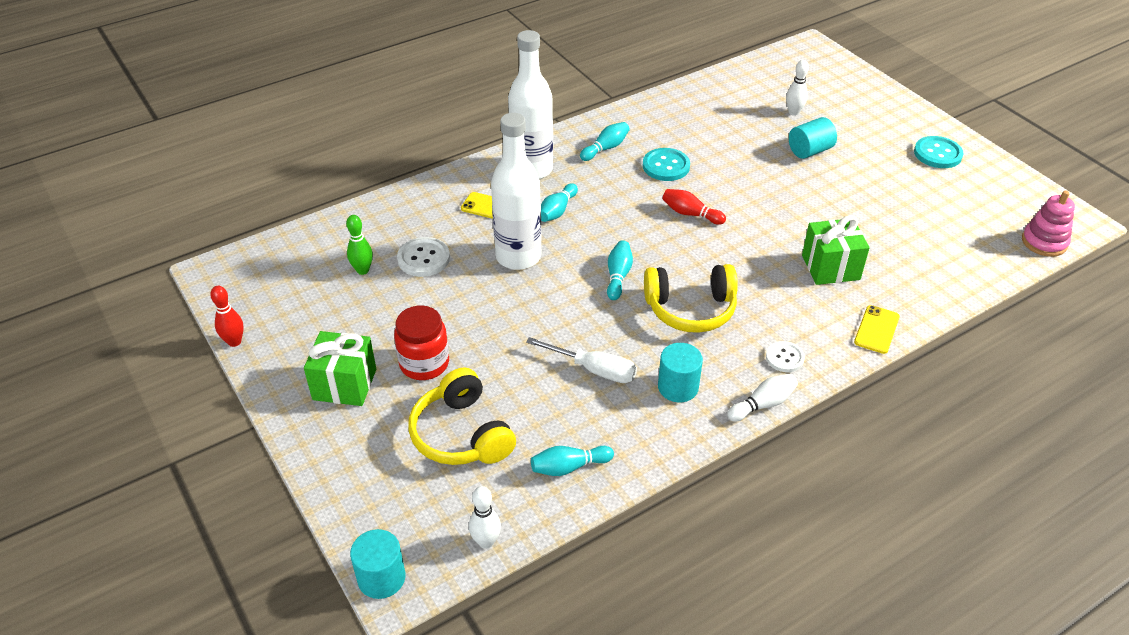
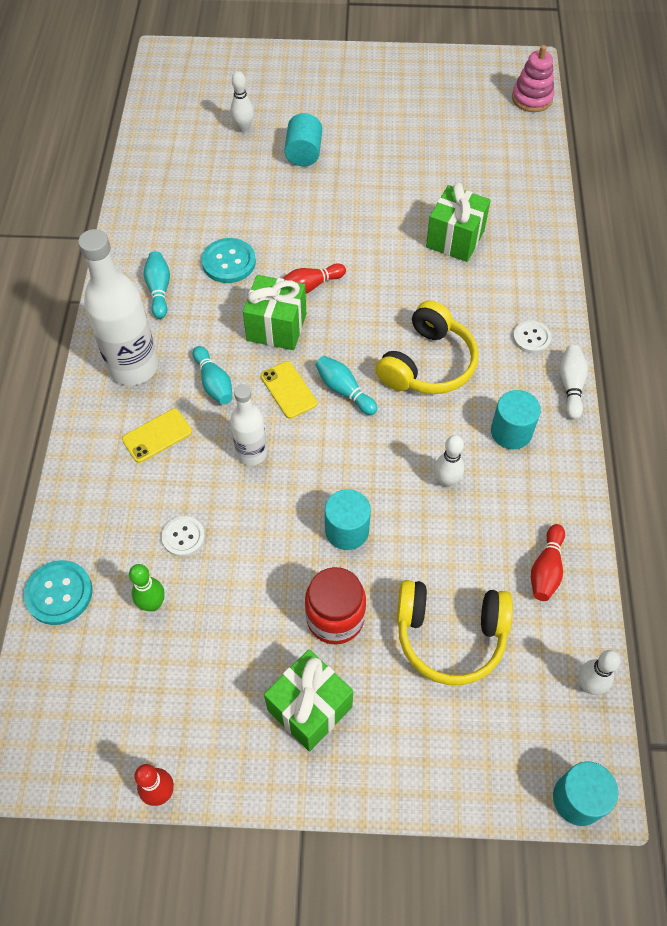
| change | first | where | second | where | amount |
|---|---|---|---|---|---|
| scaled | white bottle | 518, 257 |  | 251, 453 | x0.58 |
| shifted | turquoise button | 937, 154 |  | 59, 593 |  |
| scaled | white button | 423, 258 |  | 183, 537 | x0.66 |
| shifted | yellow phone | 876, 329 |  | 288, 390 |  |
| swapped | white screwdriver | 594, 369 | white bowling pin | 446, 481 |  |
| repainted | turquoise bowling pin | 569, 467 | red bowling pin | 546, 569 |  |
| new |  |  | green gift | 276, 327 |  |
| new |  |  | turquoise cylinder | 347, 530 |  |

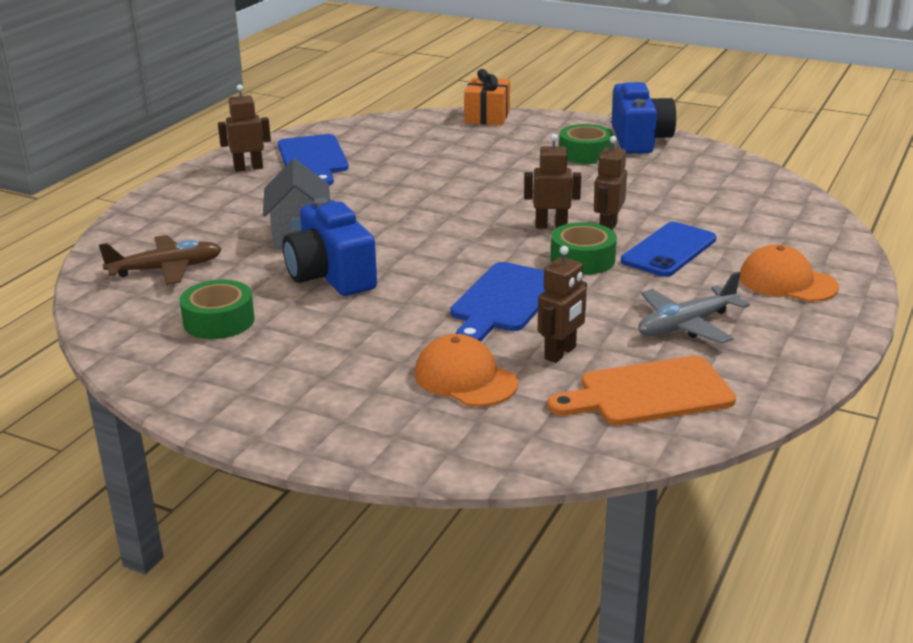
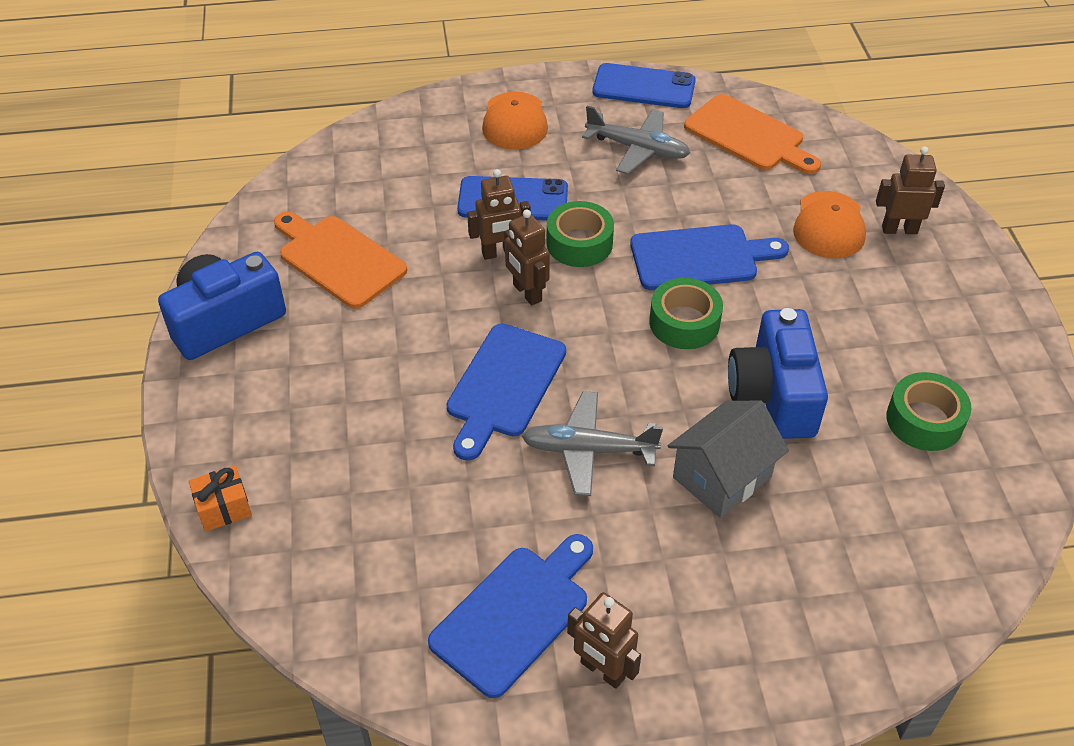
| change | first | where | second | where | amount |
|---|---|---|---|---|---|
| scaled | orange gift | 487, 117 |  | 224, 508 | x0.66 |
| shifted | green tape | 585, 153 |  | 684, 322 |  |
| rotated | blue camera | 331, 275 |  | 773, 395 | 150 degrees clockwise |
| gone | brown plane | 166, 269 |  |  |  |
| shifted | brown robot | 560, 353 |  | 899, 229 |  |
| new |  |  | blue phone | 644, 87 |  |
| new |  |  | orange cutting board | 338, 259 |  |
| new |  |  | blue cutting board | 504, 386 |  |
| new |  |  | grey plane | 588, 450 |  |

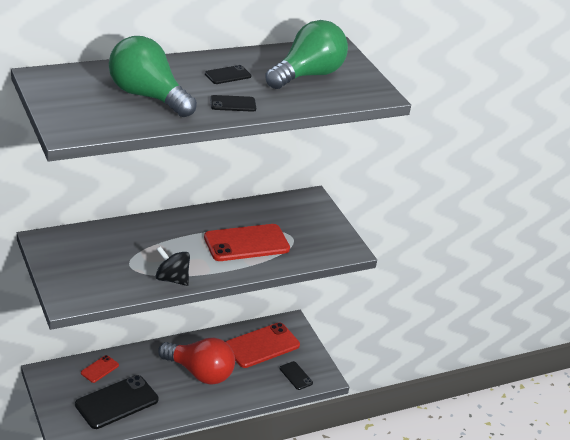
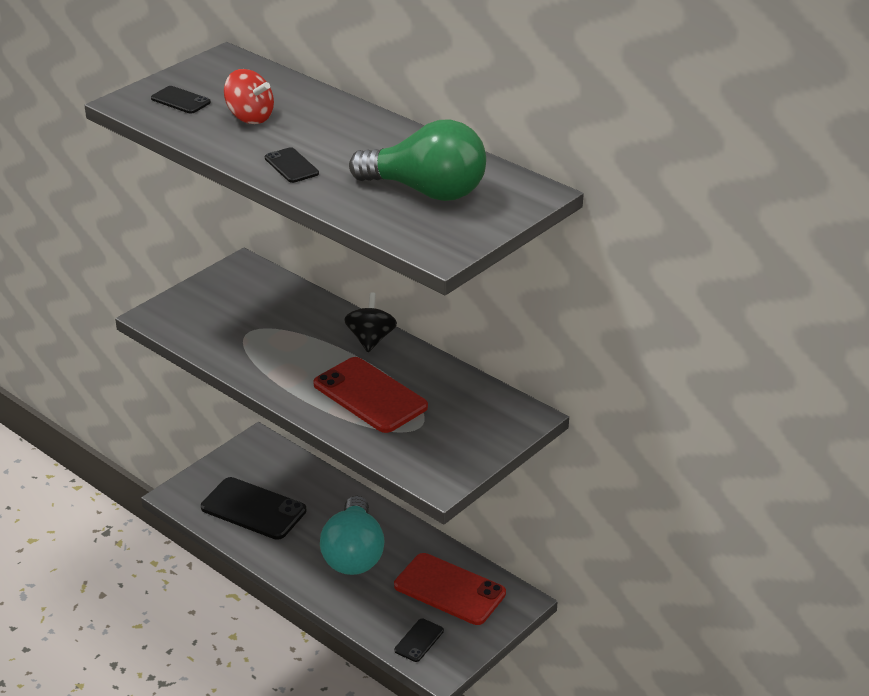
| change | first | where | second | where | amount |
|---|---|---|---|---|---|
| swapped | green light bulb | 147, 96 | red spinning top | 250, 117 |  |
| shifted | black phone | 228, 75 |  | 180, 100 |  |
| shifted | black spinning top | 172, 279 |  | 371, 339 |  |
| repainted | red light bulb | 200, 373 | turquoise light bulb | 353, 554 |  |
| gone | red phone | 100, 369 |  |  |  |

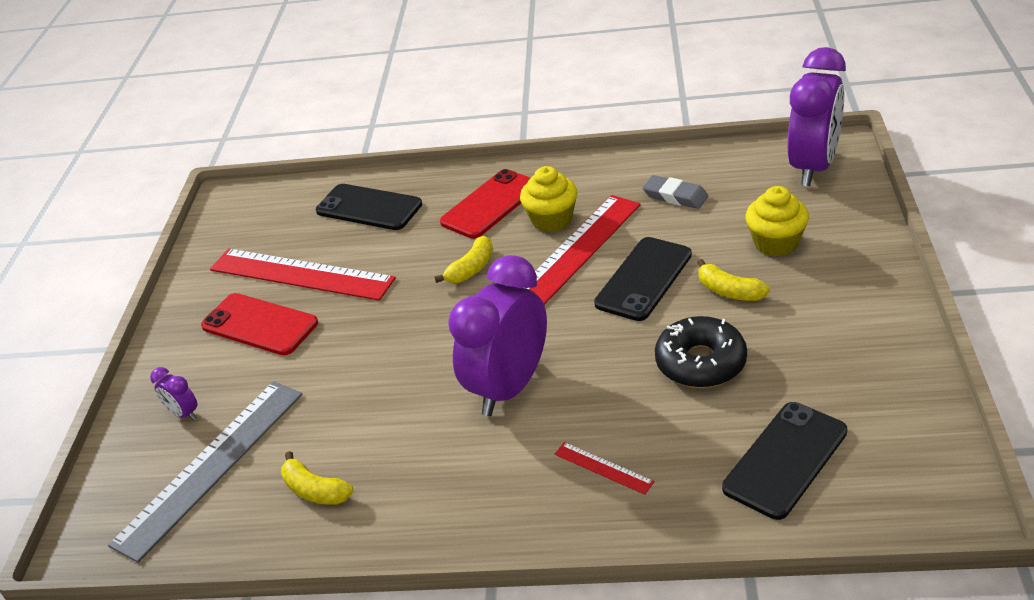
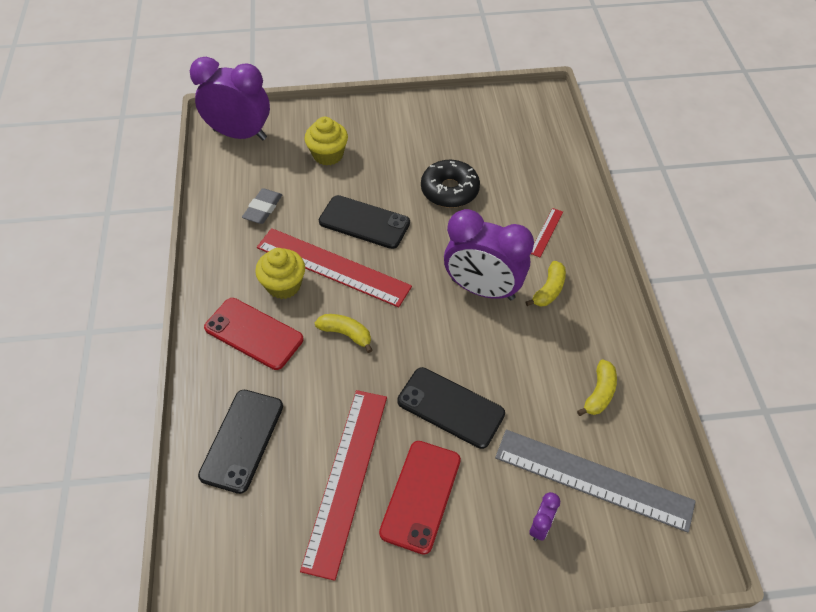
| change | first | where | second | where | amount |
|---|---|---|---|---|---|
| shifted | yellow banana | 729, 291 |  | 549, 290 |  |
| shifted | black phone | 785, 460 |  | 450, 407 |  |

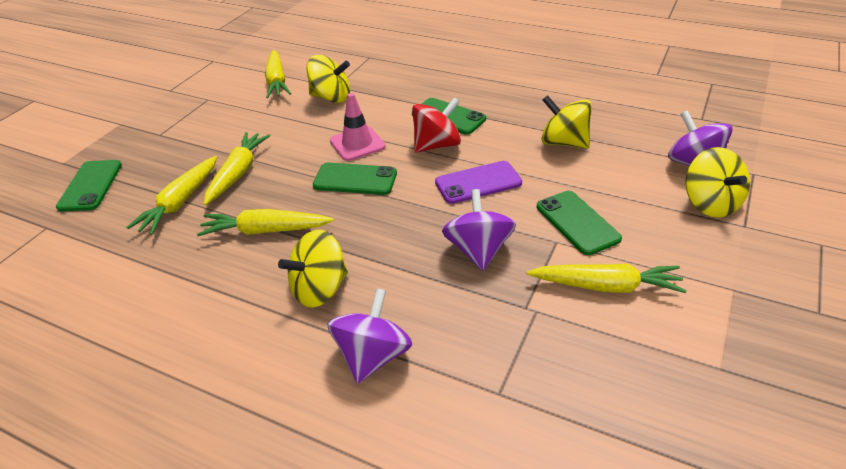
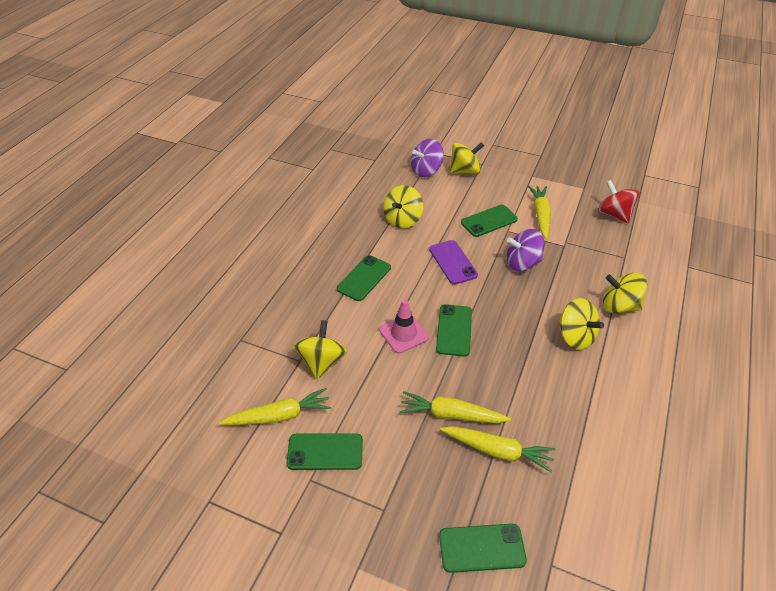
| change | first | where | second | where | amount |
|---|---|---|---|---|---|
| shifted | red spinning top | 437, 145 |  | 614, 214 |  |
| gone | yellow carrot | 266, 231 |  |  |  |
| repainted | purple spinning top | 373, 356 | yellow spinning top | 619, 306 |  |
| new |  |  | green phone | 325, 452 |  |

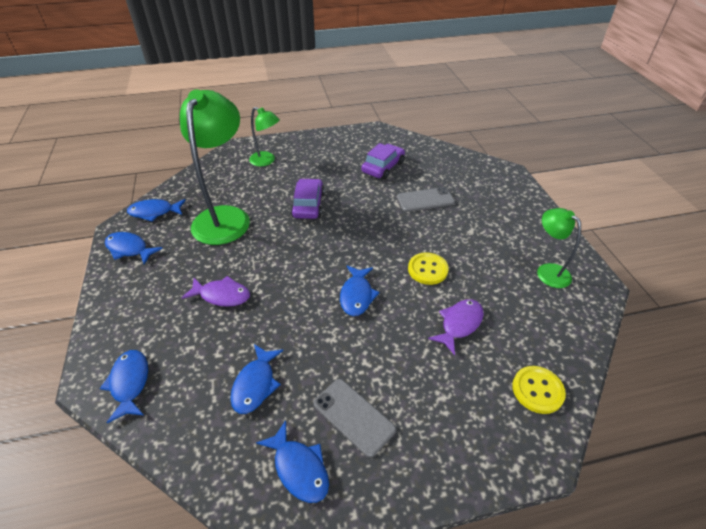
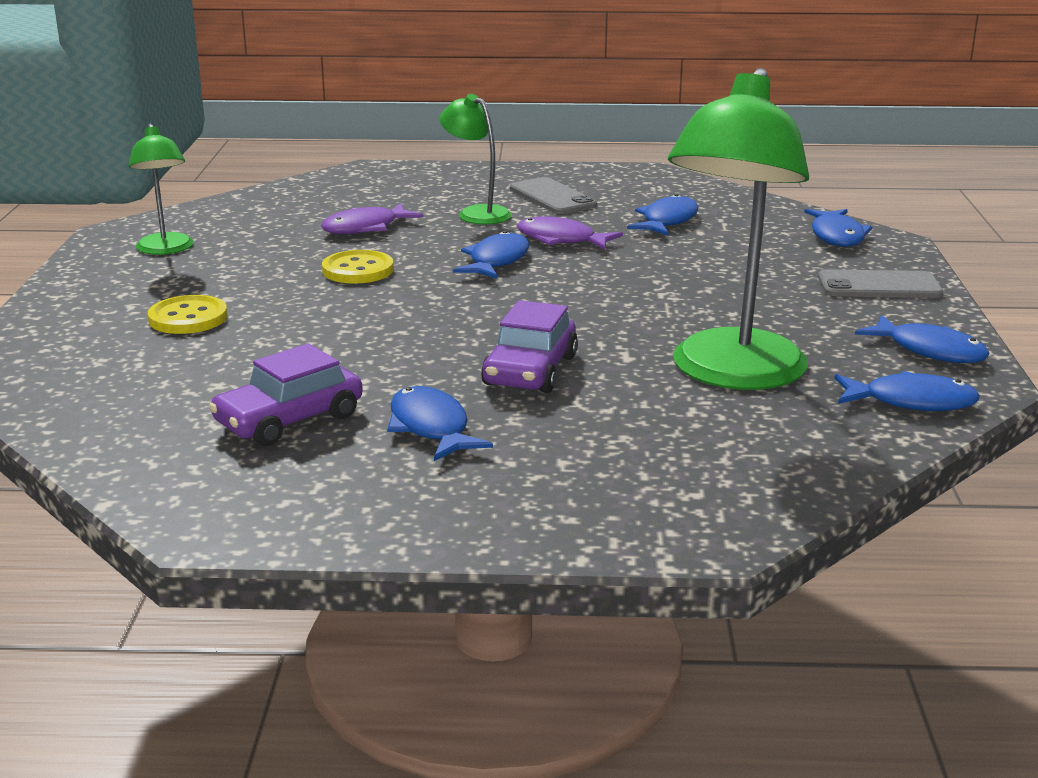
| change | first | where | second | where | amount |
|---|---|---|---|---|---|
| shifted | green lamp | 266, 161 |  | 476, 213 |  |
| shifted | grey phone | 425, 200 |  | 879, 286 |  |
| shifted | purple fish | 222, 295 |  | 561, 240 |  |
| shifted | yellow button | 537, 390 |  | 188, 318 |  |
| shifted | blue fish | 299, 468 |  | 431, 428 |  |

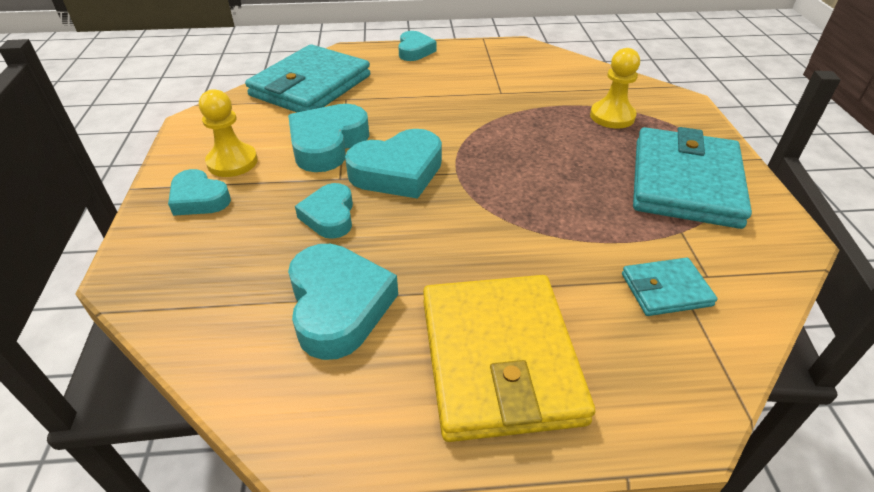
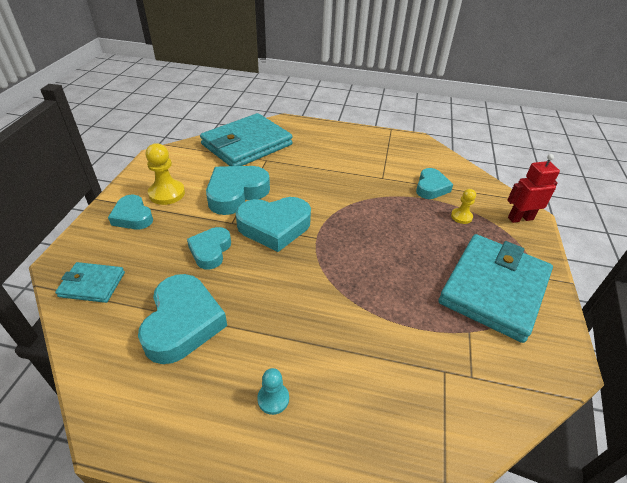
| change | first | where | second | where | amount |
|---|---|---|---|---|---|
| shifted | turquoise heart | 414, 51 |  | 431, 187 |  |
| scaled | yellow pawn | 612, 116 |  | 461, 217 | x0.59 |
| shifted | turquoise wallet | 666, 290 |  | 92, 284 |  |
| swapped | yellow wallet | 499, 359 | turquoise pawn | 273, 399 |  |
| new |  |  | red robot | 520, 218 |  |

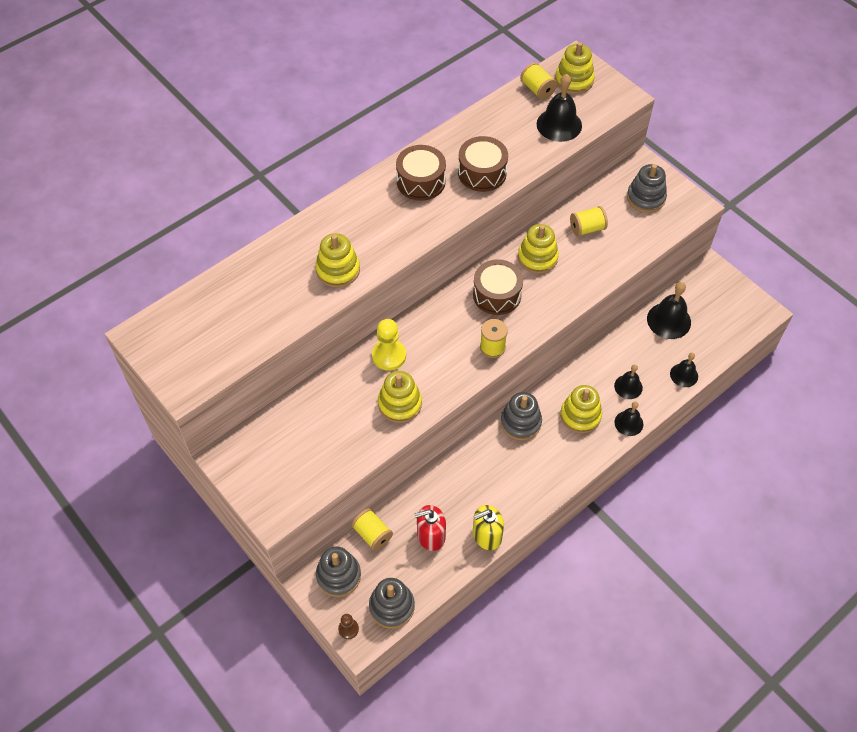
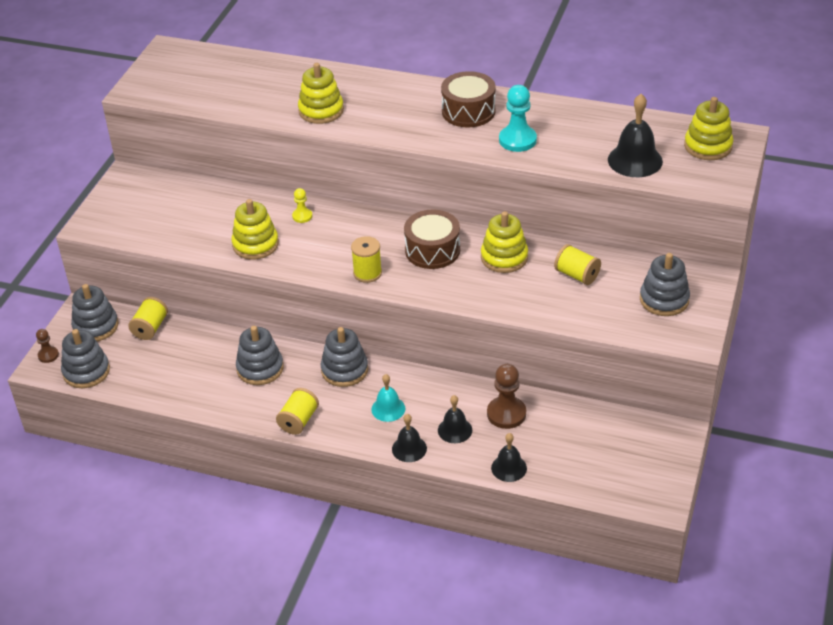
| change | first | where | second | where | amount |
|---|---|---|---|---|---|
| shifted | yellow spool | 537, 90 |  | 298, 421 |  |
| swapped | brown drum | 482, 173 | turquoise pawn | 517, 140 |  |
| gone | black bell | 669, 320 |  |  |  |
| scaled | yellow pawn | 389, 356 |  | 302, 216 | x0.55 |
| swapped | yellow stacking toy | 580, 415 | turquoise bell | 388, 409 |  |
| gone | red soap dispenser | 431, 535 |  |  |  |
| gone | yellow soap dispenser | 487, 535 |  |  |  |
| new |  |  | grey stacking toy | 260, 368 |  |
| new |  |  | brown pawn | 506, 414 |  |

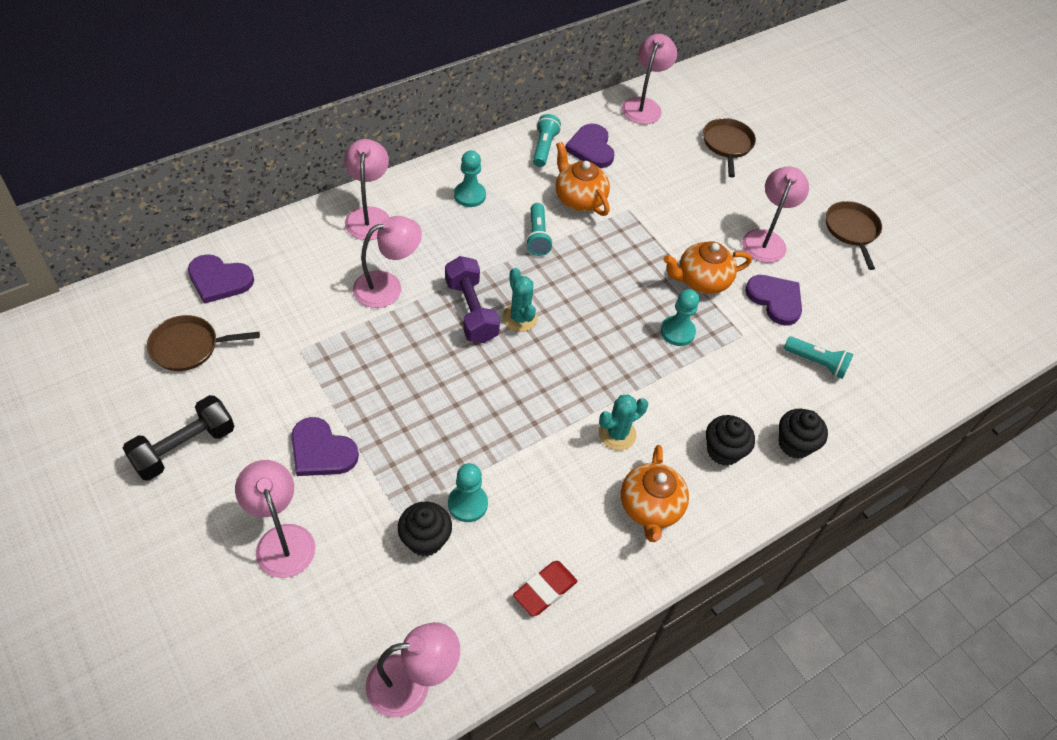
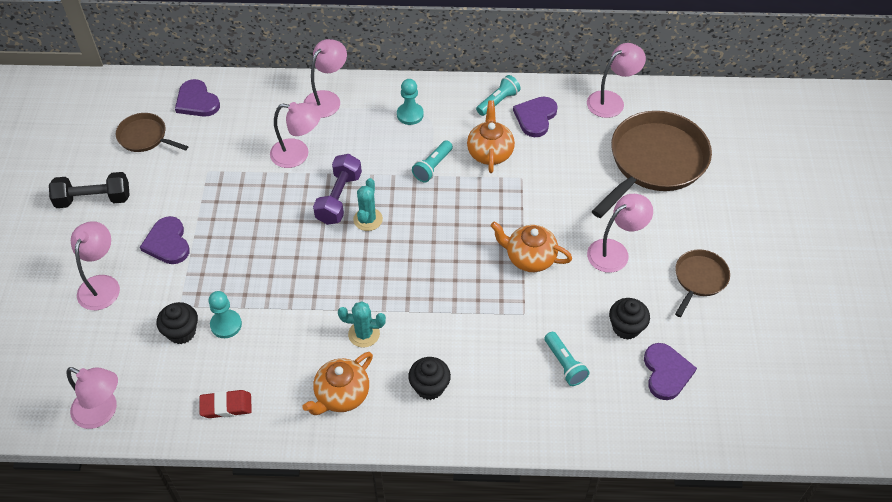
| change | first | where | second | where | amount |
|---|---|---|---|---|---|
| scaled | brown pan | 727, 144 |  | 654, 161 | x1.98 |
| shifted | purple heart | 775, 300 |  | 666, 372 |  |
| gone | turquoise pawn | 677, 332 |  |  |  |
| shifted | black cupcake | 794, 444 |  | 626, 327 |  |

